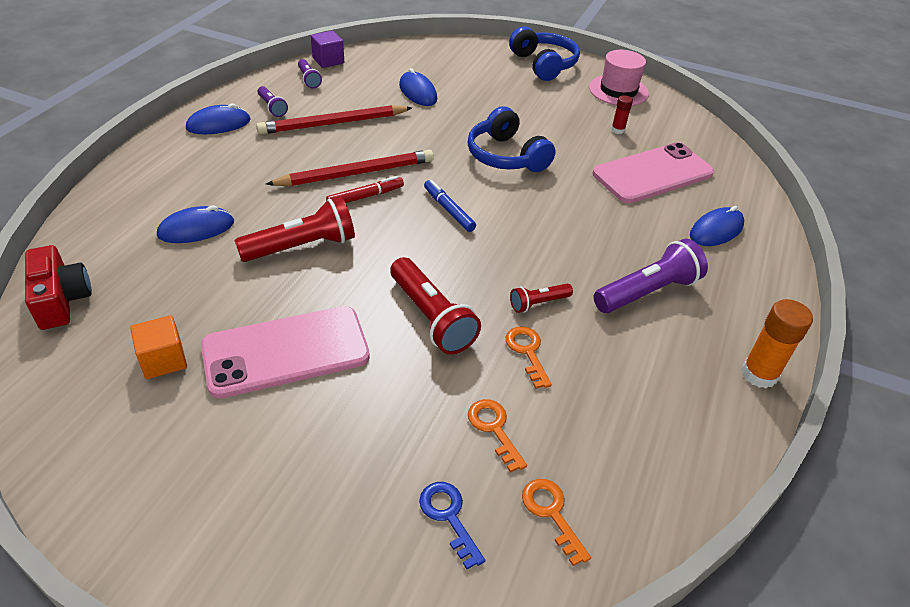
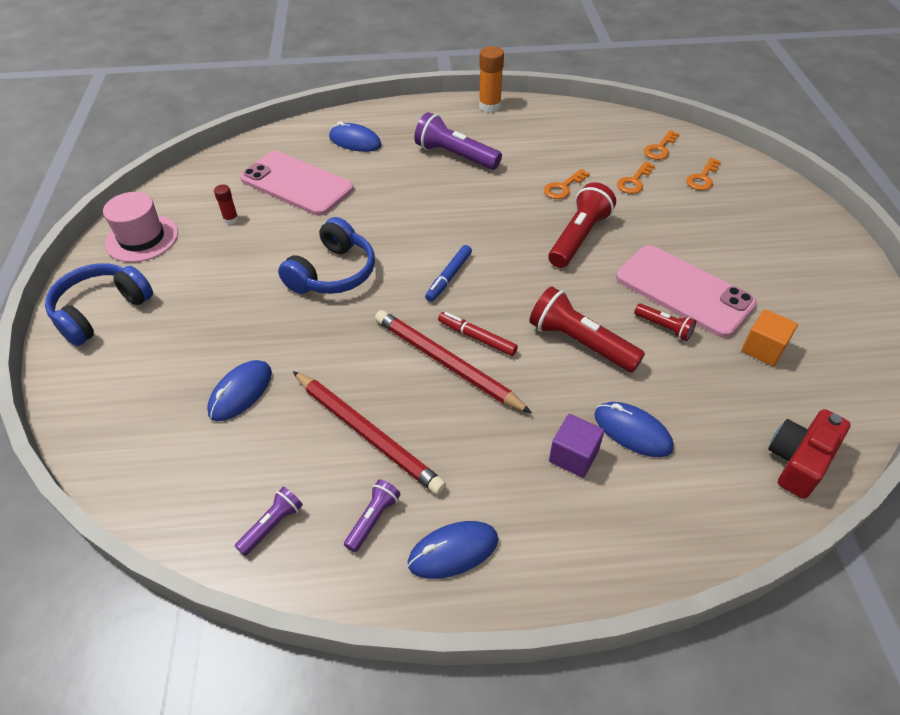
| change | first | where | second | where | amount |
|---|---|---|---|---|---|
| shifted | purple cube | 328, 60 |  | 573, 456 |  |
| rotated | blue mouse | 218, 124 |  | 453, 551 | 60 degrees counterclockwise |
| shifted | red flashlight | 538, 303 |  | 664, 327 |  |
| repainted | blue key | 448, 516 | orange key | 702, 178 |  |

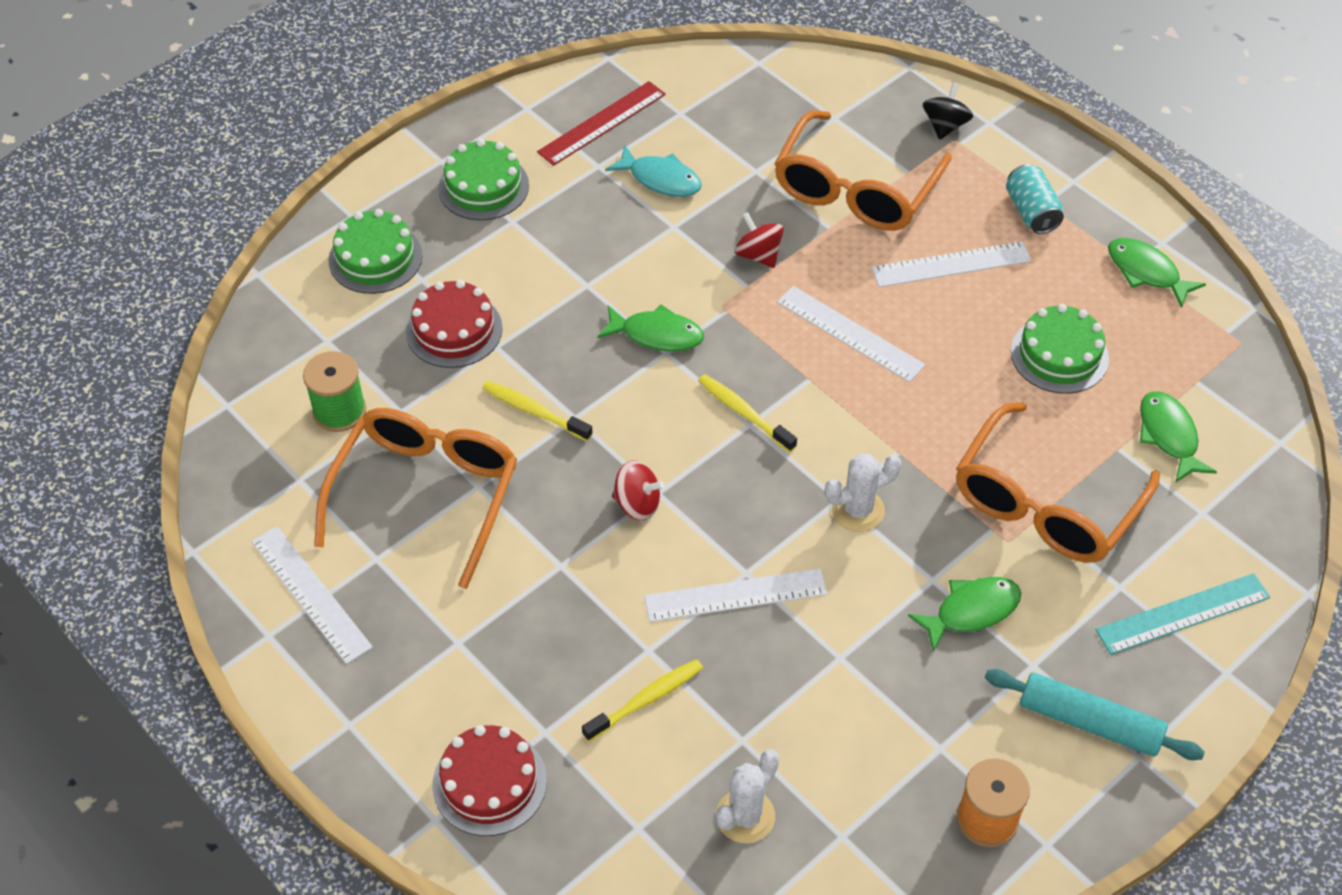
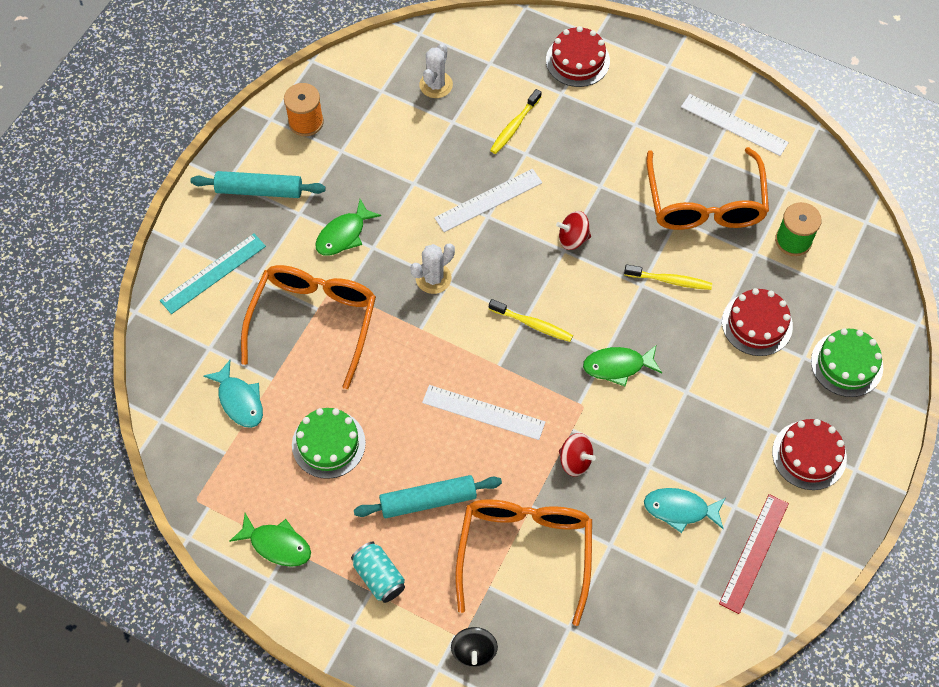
| change | first | where | second | where | amount |
|---|---|---|---|---|---|
| repainted | green cake | 483, 187 | red cake | 809, 455 |  |
| swapped | white ruler | 951, 264 | turquoise rolling pin | 428, 501 |  |
| repainted | green fish | 1168, 435 | turquoise fish | 239, 400 |  |

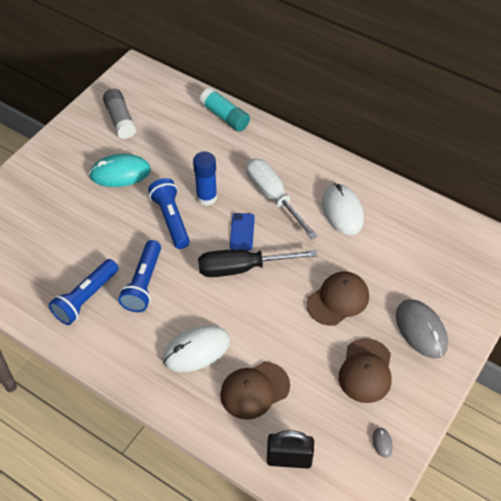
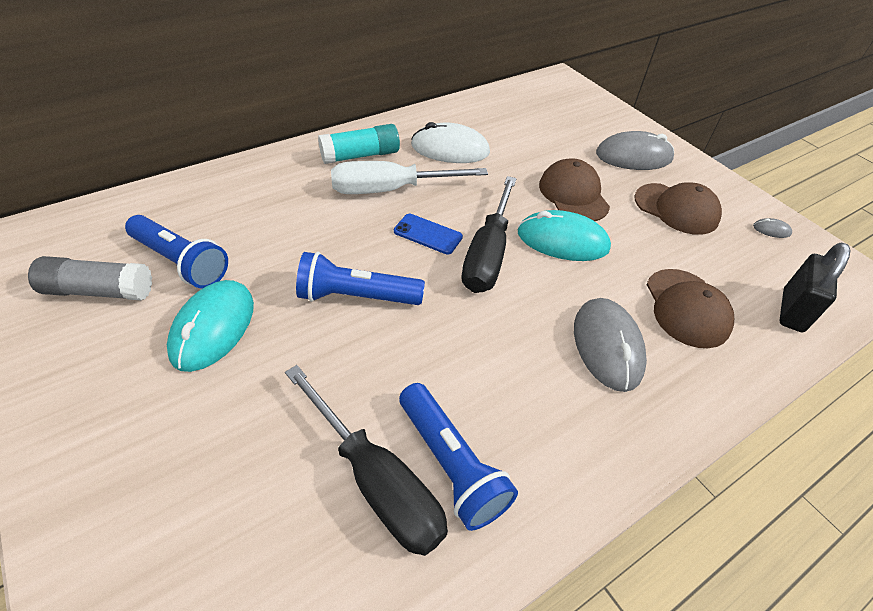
| change | first | where | second | where | amount |
|---|---|---|---|---|---|
| shifted | turquoise glue stick | 225, 116 |  | 360, 155 |  |
| gone | blue glue stick | 206, 197 |  |  |  |
| shifted | blue flashlight | 143, 283 |  | 181, 262 |  |
| repainted | white mouse | 196, 350 | grey mouse | 607, 346 |  |
| new |  |  | turquoise mouse | 562, 240 |  |
| new |  |  | black screwdriver | 377, 481 |  |

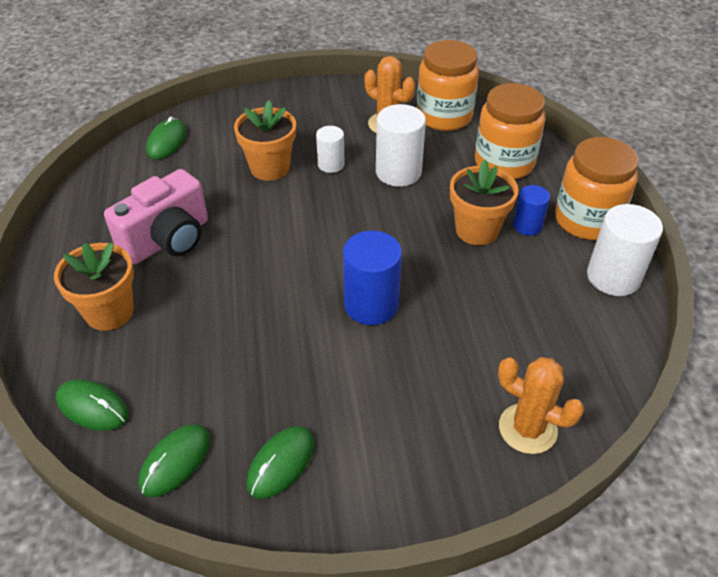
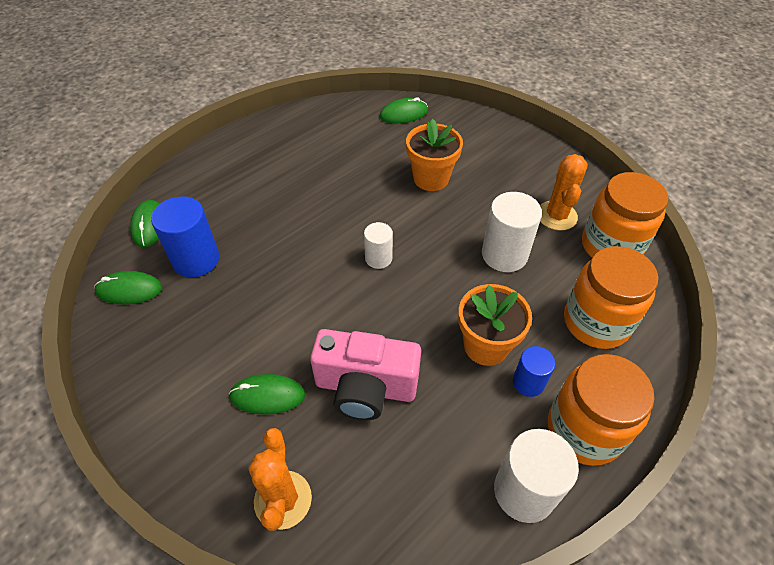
| change | first | where | second | where | amount |
|---|---|---|---|---|---|
| shifted | white cylinder | 331, 164 |  | 378, 258 |  |
| shifted | pink camera | 168, 240 |  | 365, 387 |  |
| shifted | blue cylinder | 371, 305 |  | 196, 259 |  |
| gone | orange flower pot | 109, 312 |  |  |  |
| shifted | green mouse | 281, 463 |  | 267, 396 |  |

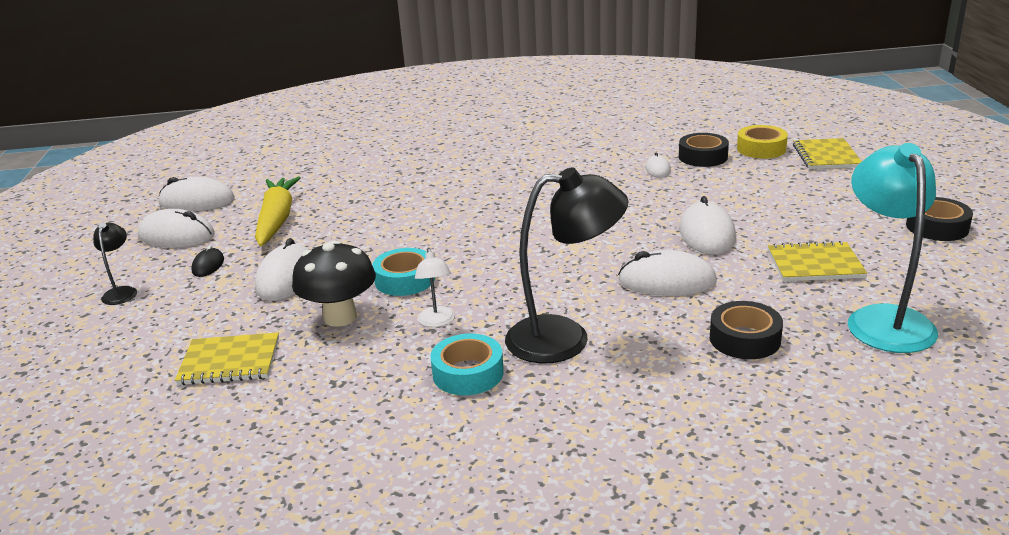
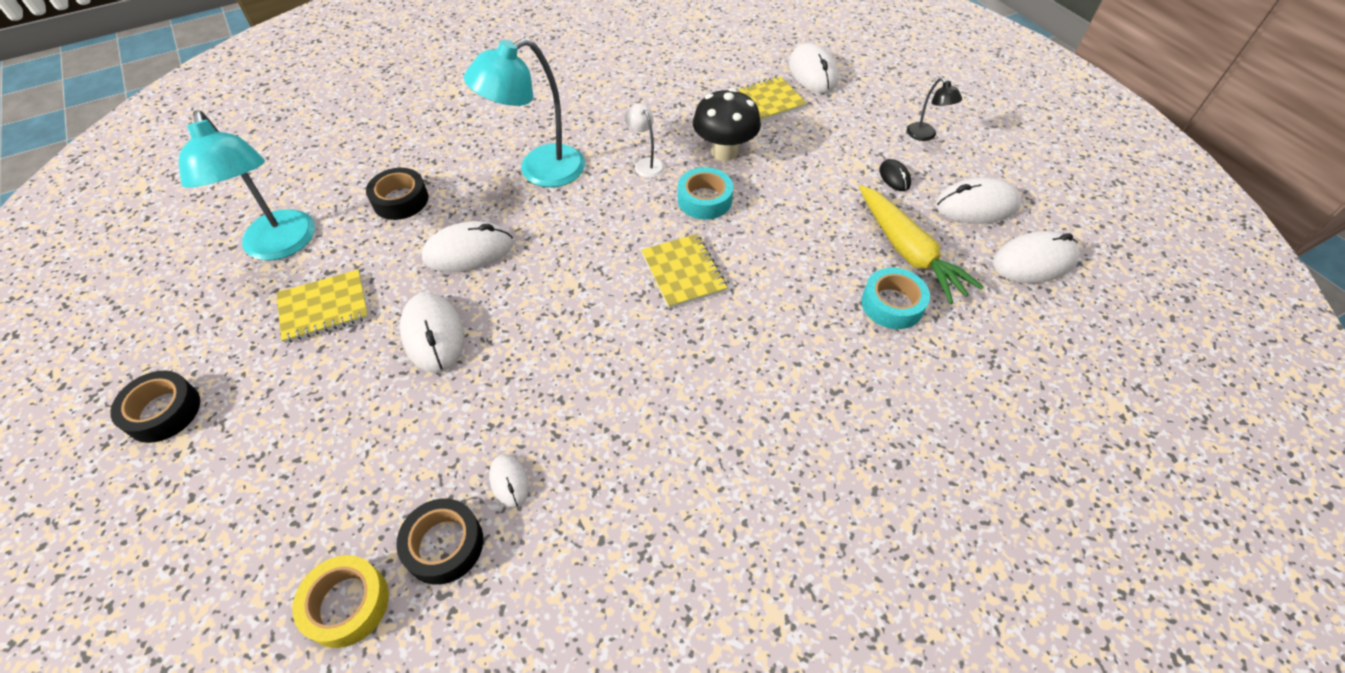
| change | first | where | second | where | amount |
|---|---|---|---|---|---|
| shifted | yellow notebook | 826, 156 |  | 683, 272 |  |
| repainted | black lamp | 565, 338 | turquoise lamp | 539, 171 |  |
| shifted | white mouse | 286, 278 |  | 813, 72 |  |
| shifted | turquoise tape | 468, 373 |  | 892, 304 |  |

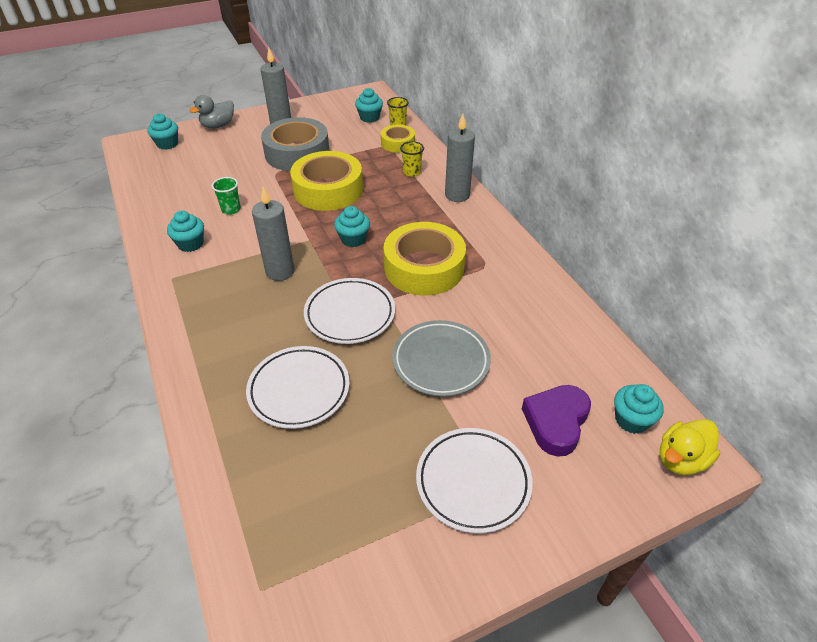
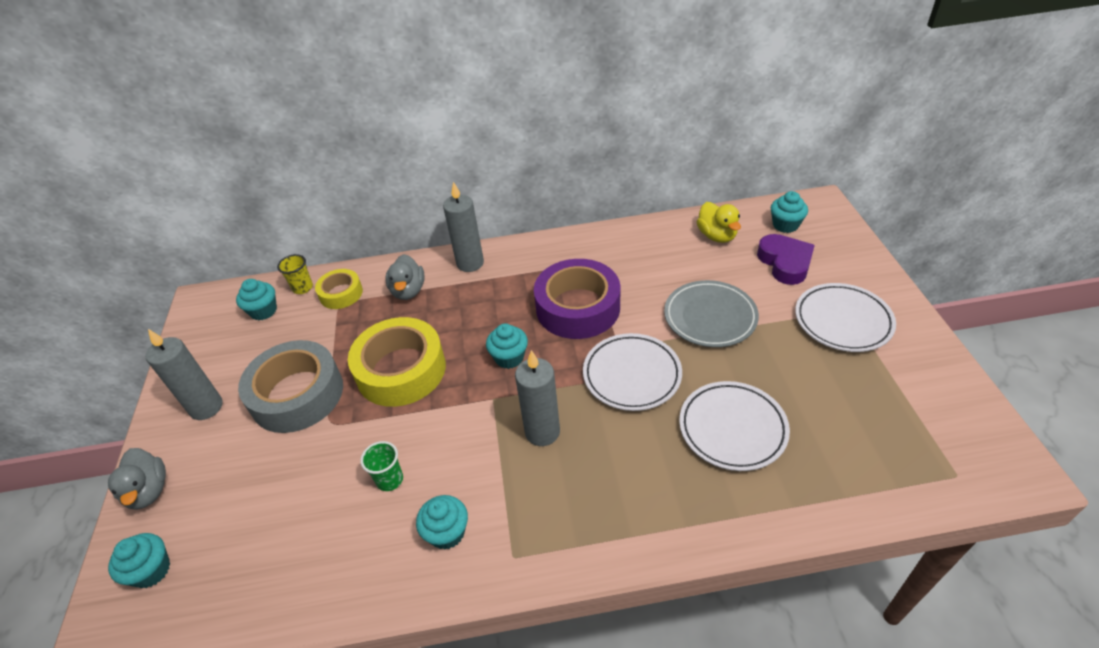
| change | first | where | second | where | amount |
|---|---|---|---|---|---|
| swapped | yellow cup | 412, 172 | grey duck | 408, 291 |  |
| repainted | yellow tape | 424, 267 | purple tape | 578, 307 |  |
| rotated | purple heart | 556, 422 |  | 785, 263 | 150 degrees counterclockwise |
| shifted | yellow duck | 681, 459 |  | 717, 236 |  |

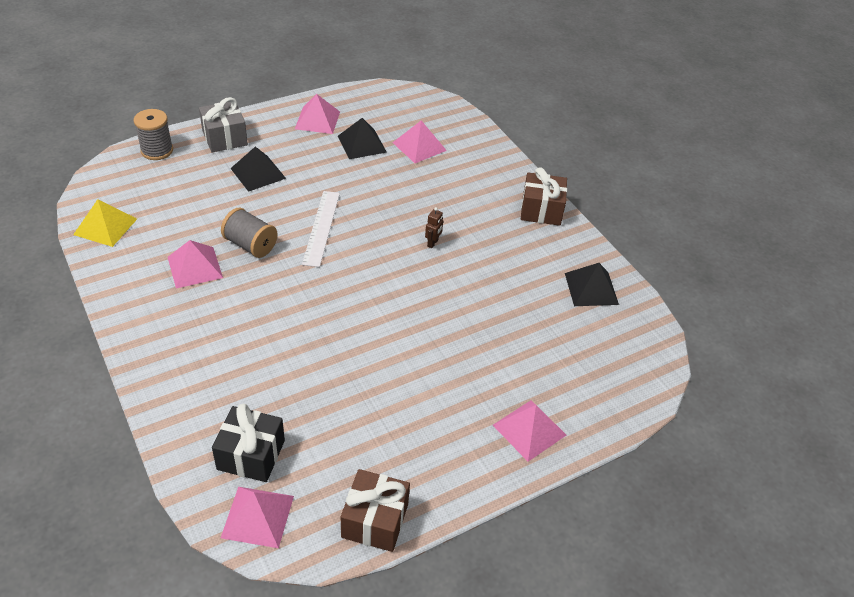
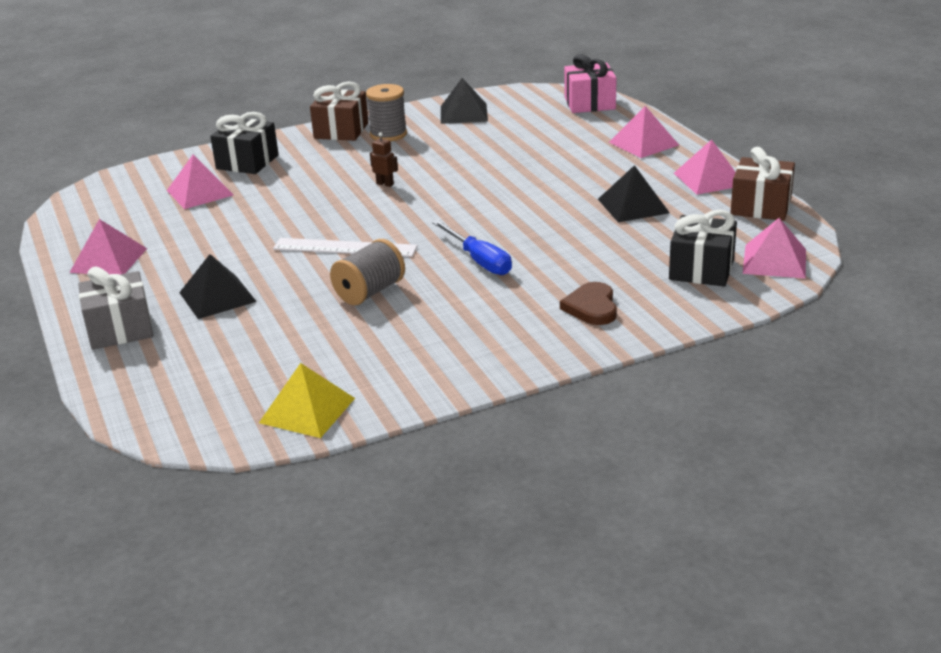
| change | first | where | second | where | amount |
|---|---|---|---|---|---|
| shifted | grey spool | 157, 150 |  | 388, 134 |  |
| shifted | black pyramid | 362, 144 |  | 633, 206 |  |
| shifted | pink pyramid | 195, 267 |  | 709, 179 |  |
| new |  |  | pink gift | 589, 103 |  |
| new |  |  | black gift | 247, 162 |  |
| new |  |  | blue screwdriver | 479, 261 |  |
| new |  |  | brown heart | 591, 307 |  |

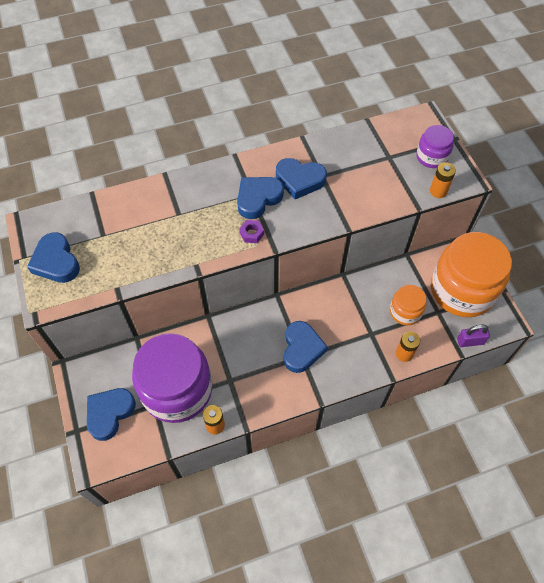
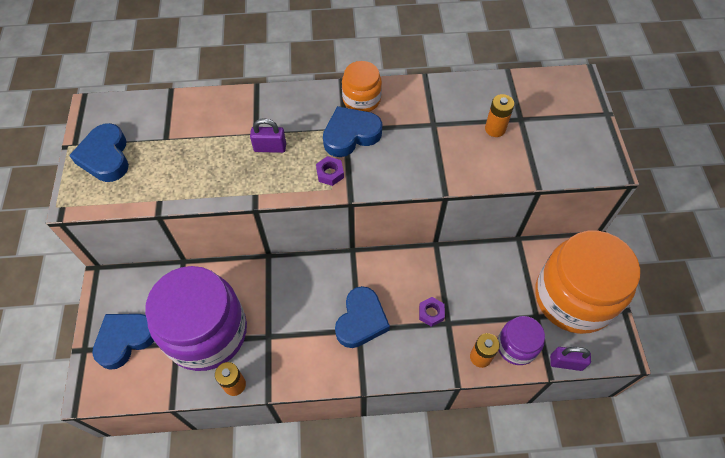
| change | first | where | second | where | amount |
|---|---|---|---|---|---|
| shifted | purple jar | 431, 157 |  | 516, 346 |  |
| gone | blue heart | 300, 180 |  |  |  |
| shifted | orange battery | 438, 191 |  | 495, 129 |  |
| shifted | orange jar | 405, 311 |  | 361, 99 |  |
| new |  |  | purple padlock | 270, 147 |  |
| new |  |  | purple nut | 431, 313 |  |

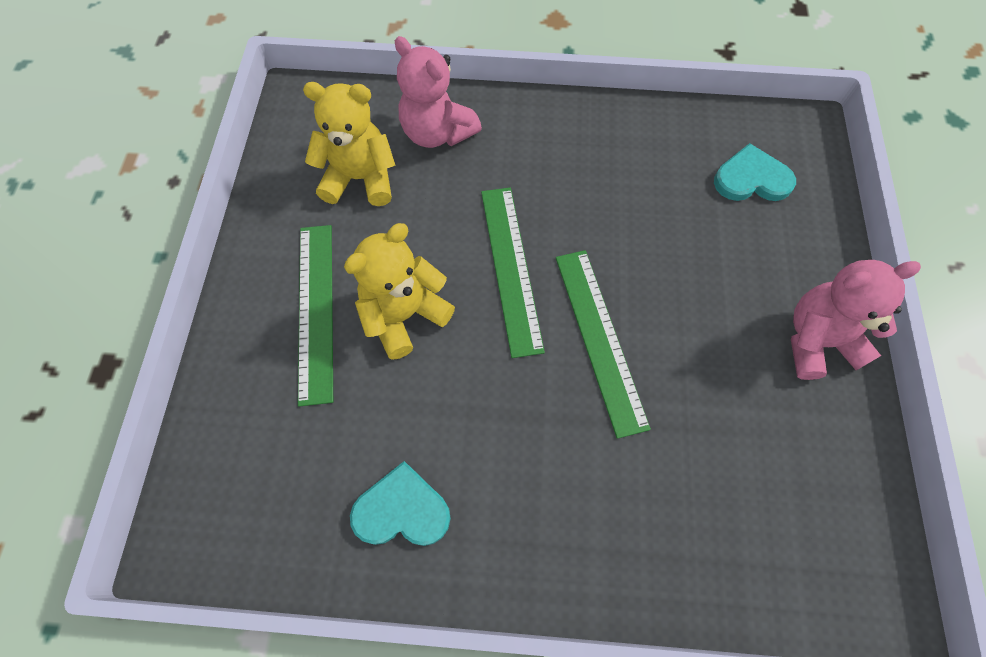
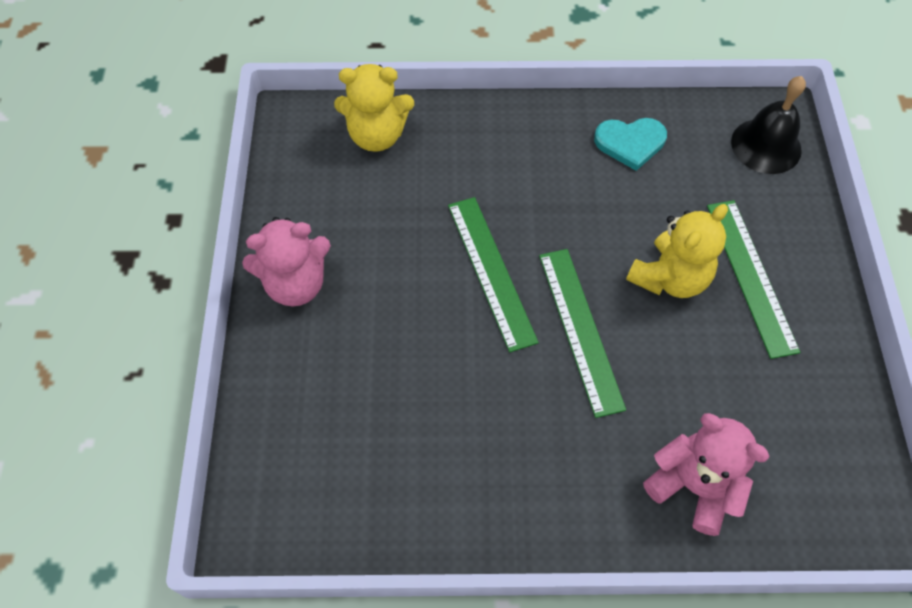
| change | first | where | second | where | amount |
|---|---|---|---|---|---|
| shifted | yellow teddy bear | 360, 179 |  | 377, 135 |  |
| gone | turquoise heart | 751, 179 |  |  |  |
| new |  |  | black bell | 766, 145 |  |

